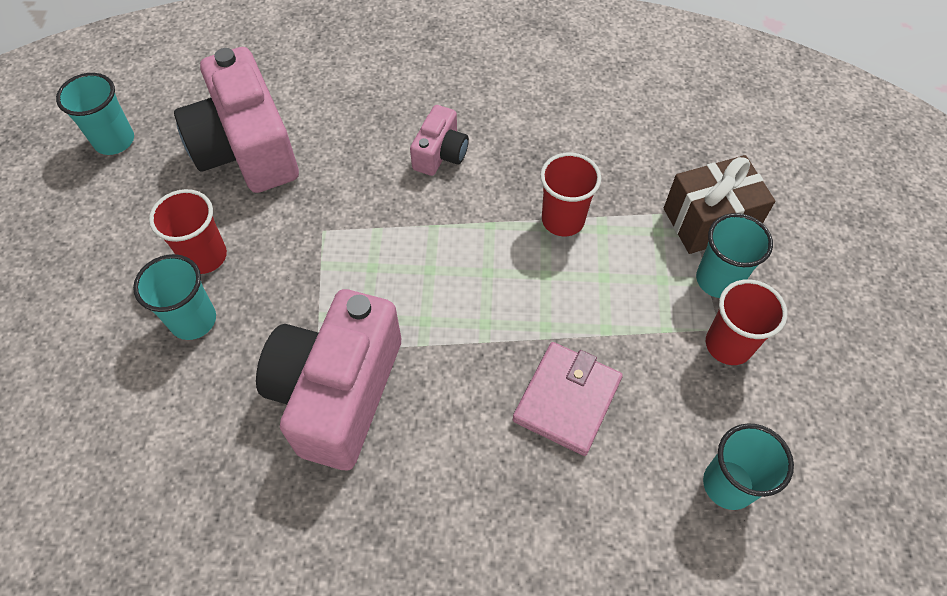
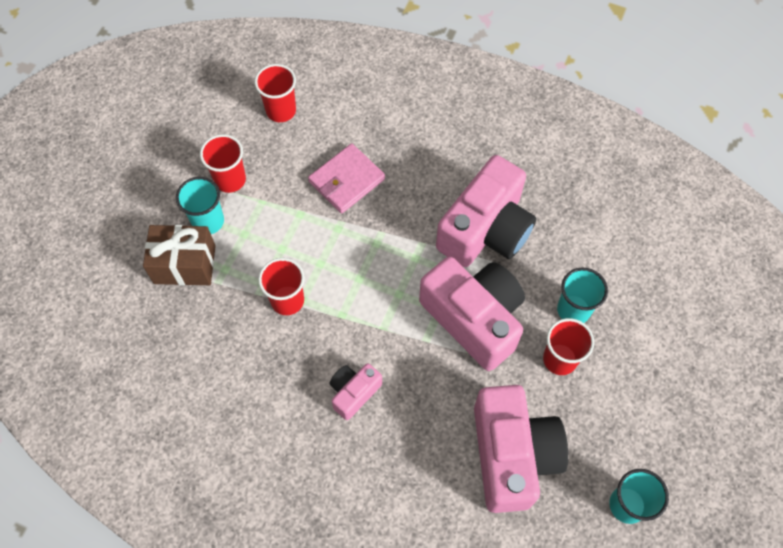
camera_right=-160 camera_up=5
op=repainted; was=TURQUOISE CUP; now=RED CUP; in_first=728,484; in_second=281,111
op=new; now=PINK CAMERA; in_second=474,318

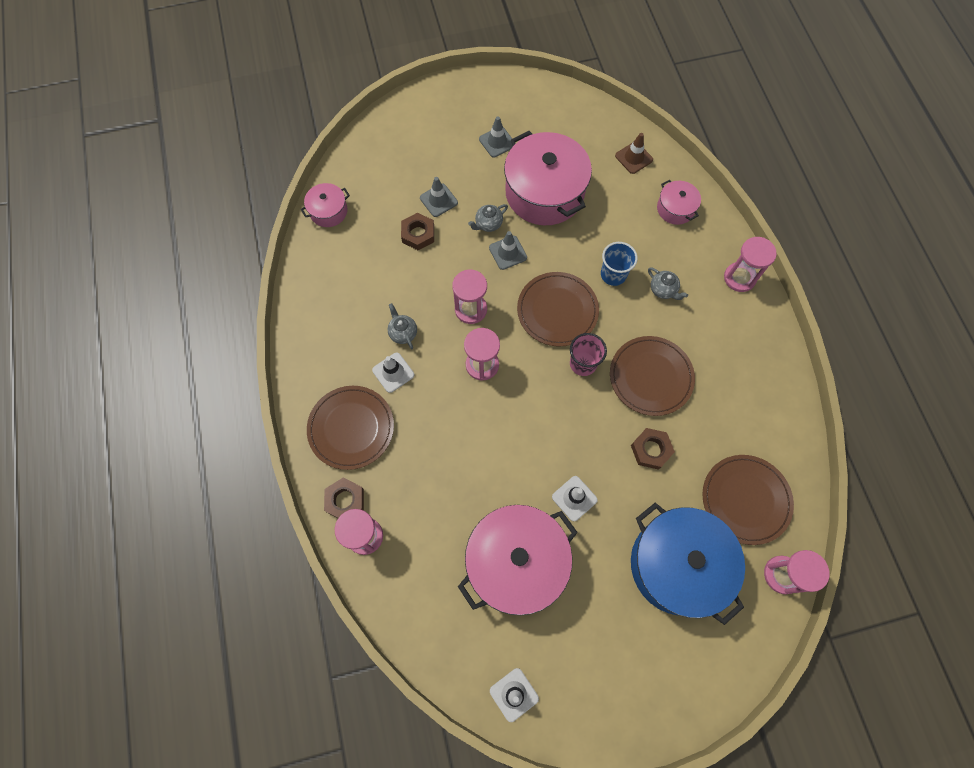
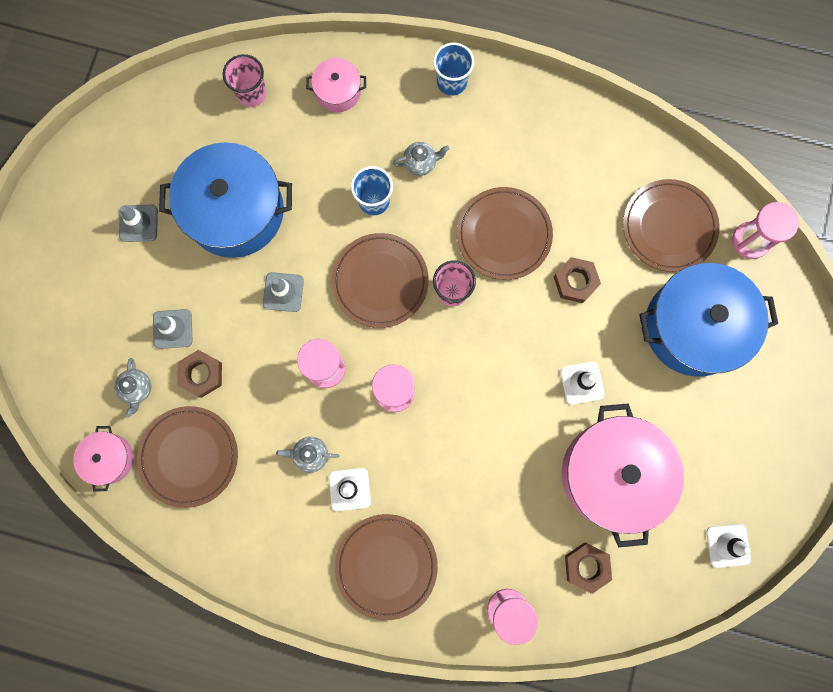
camera_right=-60 camera_up=10
op=repainted; was=PINK POT; now=BLUE POT; in_first=544,193; in_second=235,211
op=swapped; was=BROWN TRAFFIC CONE; now=PINK CUP; in_first=633,158; in_second=251,93
op=shifted; was=GREY TEAPOT; in_first=488,224; in_second=137,389
op=swapped; was=PINK HOURGLASS; now=BLUE CUP; in_first=739,278; in_second=451,82
op=shifted; was=BROWN NUT; in_first=345,500; in_second=586,567
op=new; now=BROWN PLATE; in_second=189,456

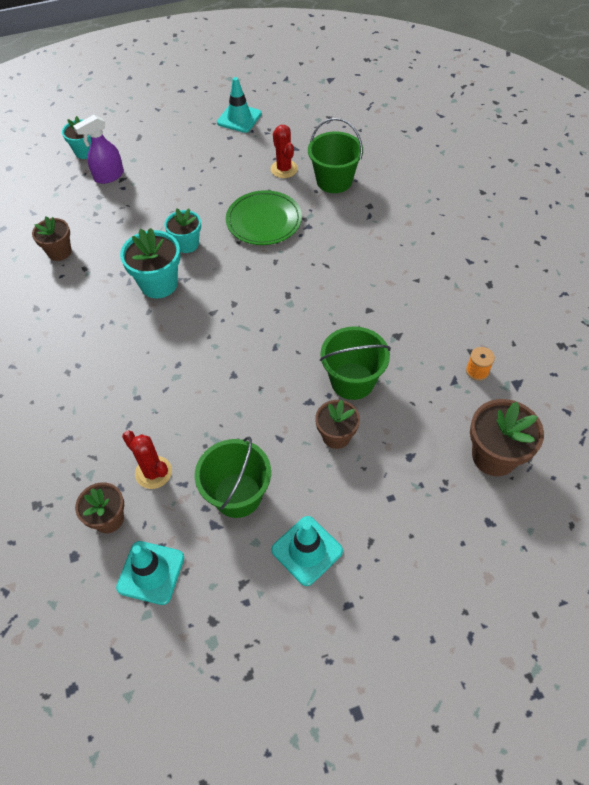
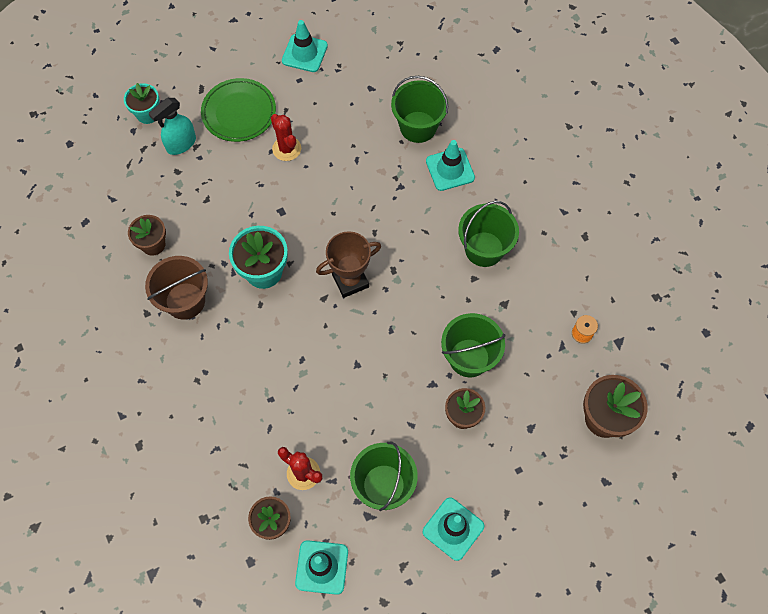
camera_right=-10 camera_up=10
op=repainted; was=PURPLE SPRAY BOTTLE; now=TURQUOISE SPRAY BOTTLE; in_first=108,176; in_second=181,144
op=shifted; was=RED CACTUS; in_first=284,169; in_second=286,149
op=shifted; was=GREEN PLATE; in_first=264,221; in_second=239,112
op=gone; was=TURQUOISE FLOWER POT; in_first=187,244
op=new; now=TURQUOISE TRAFFIC CONE; in_second=450,169
op=new; now=GREEN BUCKET; in_second=484,249
op=new; now=BROWN TROPHY; in_second=350,281
op=new; now=BROWN BUCKET; in_second=185,301

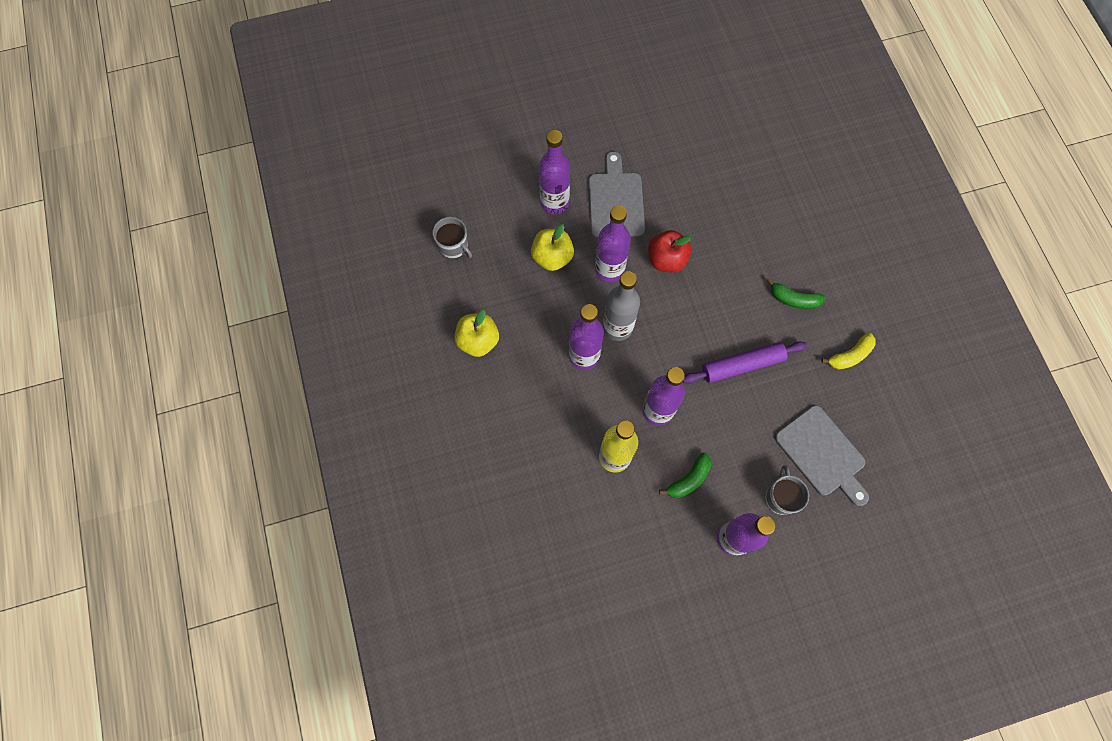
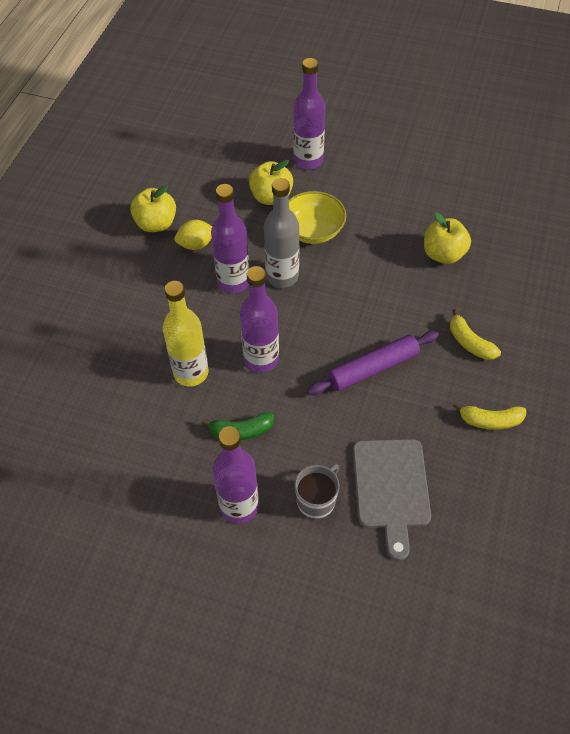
camera_right=35 camera_up=-15
op=gone; was=GREY CUTTING BOARD; in_first=616,201
op=swapped; was=PURPLE BOTTLE; now=YELLOW BOWL; in_first=609,269; in_second=313,231
op=gone; was=GREY MUG; in_first=454,246
op=gone; was=RED APPLE; in_first=666,260
op=repainted; was=GREEN BANANA; now=YELLOW BANANA; in_first=793,299; in_second=469,342
op=rotated; was=PURPLE ROLLING PIN; in_first=742,365; in_second=373,368; clockwise=-45
op=new; now=YELLOW APPLE; in_second=443,254
op=new; now=YELLOW LEMON; in_second=196,244

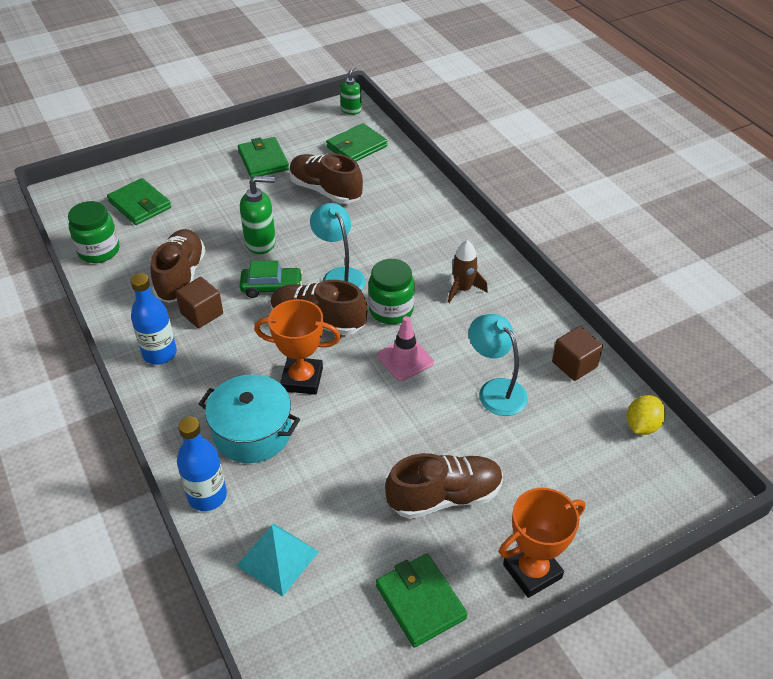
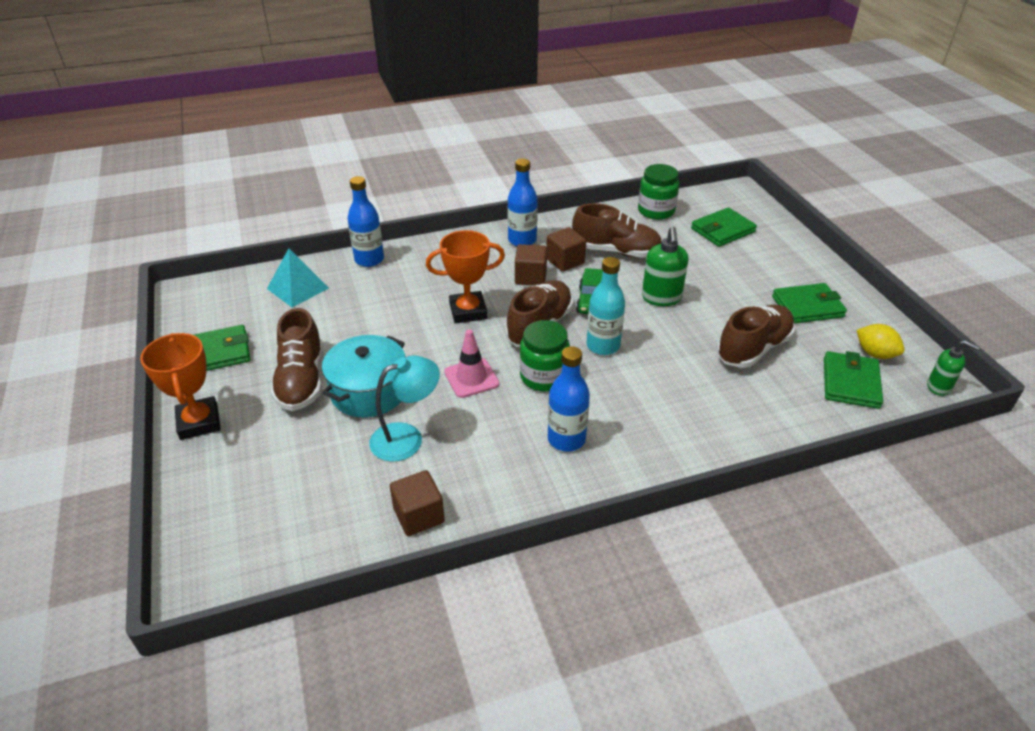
camera_right=100 camera_up=-5
op=rotated; was=GREEN WALLET; in_first=356,147; in_second=850,383; clockwise=45
op=swapped; was=TURQUOISE LAMP; now=TURQUOISE BOTTLE; in_first=339,276; in_second=603,346
op=swapped; was=BROWN ROCKET; now=BLUE BOTTLE; in_first=463,289; in_second=566,439
op=rotated; was=ORANGE TROPHY; in_first=302,379; in_second=468,311; clockwise=60
op=shifted; was=TURQUOISE POT; in_first=252,432; in_second=369,391
op=shifted; was=YELLOW LEMON; in_first=642,426; in_second=875,354
op=new; now=BROWN CUBE; in_second=530,277

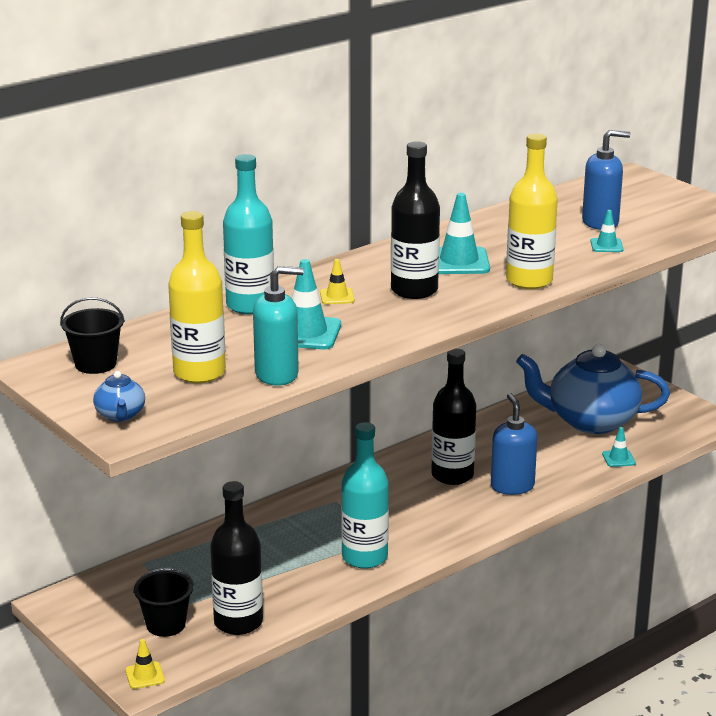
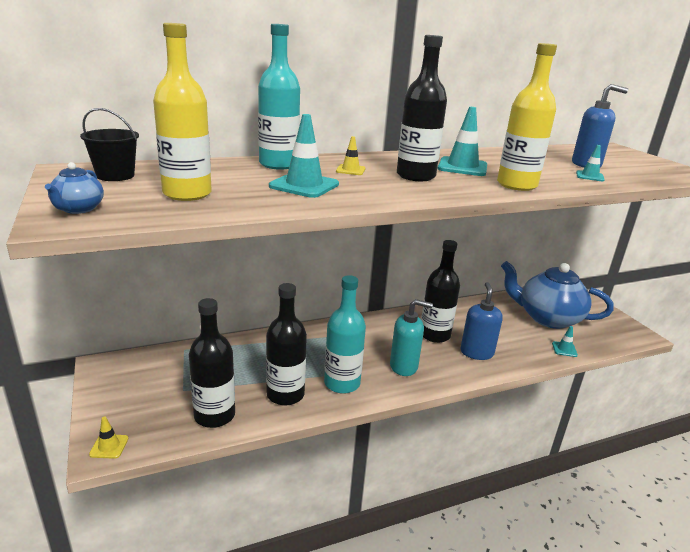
camera_right=15 camera_up=0
op=shifted; was=TURQUOISE SOAP DISPENSER; in_first=277,374; in_second=404,366
op=gone; was=BLACK BUCKET; in_first=166,624
op=new; now=BLACK BOTTLE; in_second=285,394

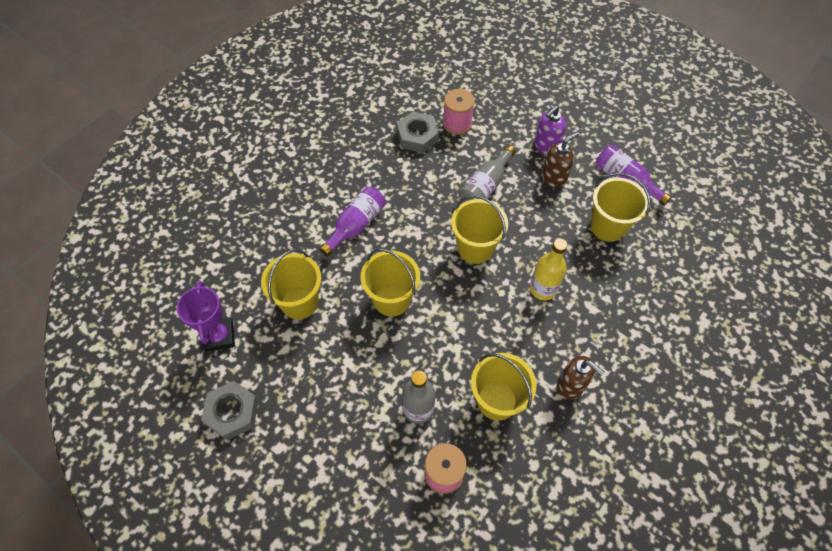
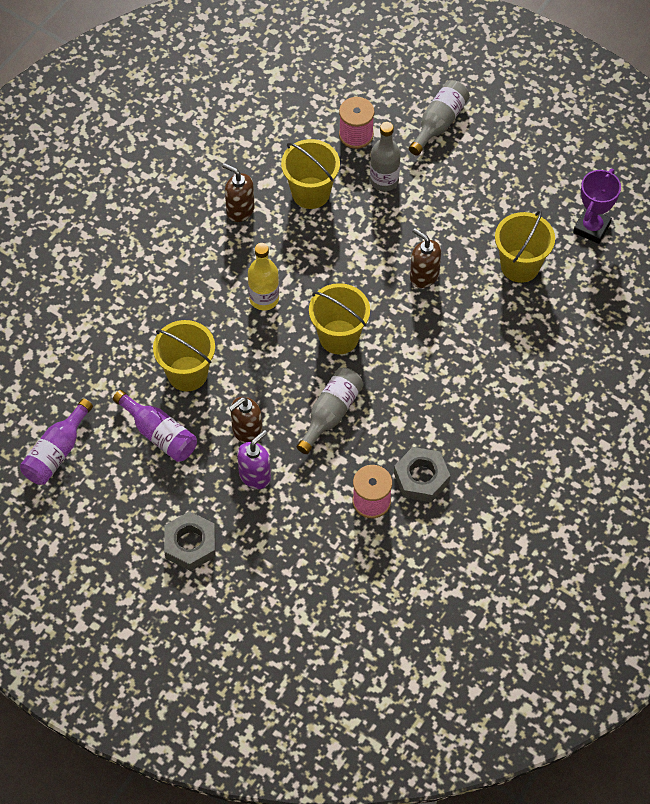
camera_right=175 camera_up=0
op=shifted; was=PURPLE BOTTLE; in_first=356,225; in_second=56,452
op=swapped; was=YELLOW BUCKET; now=BROWN SOAP DISPENSER; in_first=392,299; in_second=424,276
op=rotated; was=PURPLE TROPHY; in_first=219,336; in_second=591,228; clockwise=45
op=shifted; was=GREY NUT; in_first=232,412; in_second=190,544
op=new; now=GREY BOTTLE; in_second=439,123

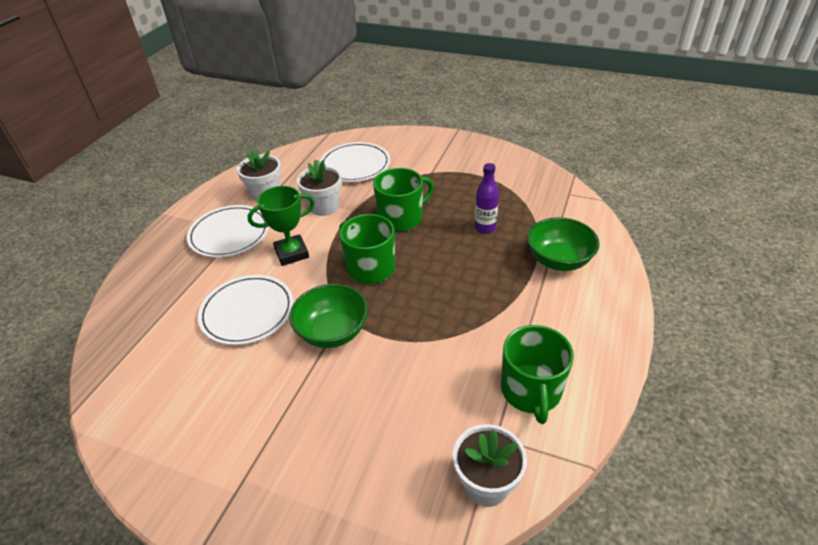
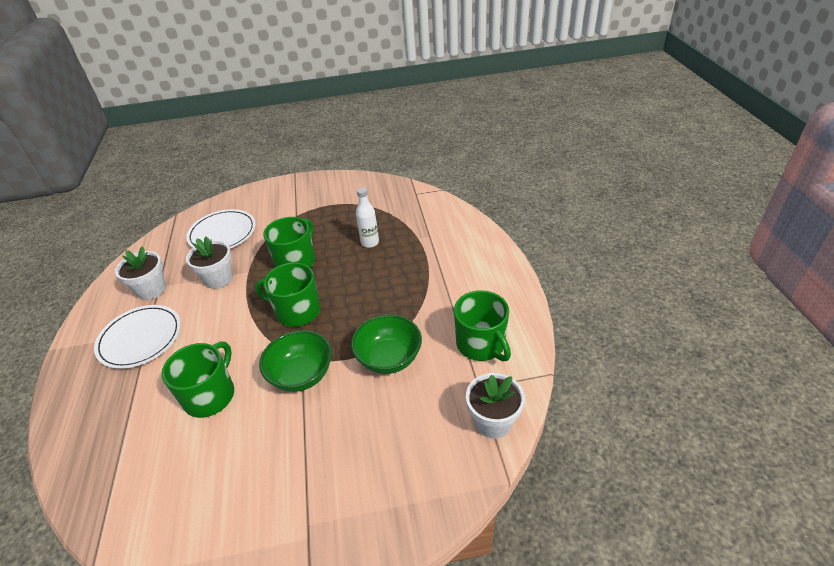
camera_right=-30 camera_up=0
op=repainted; was=PURPLE BOTTLE; now=WHITE BOTTLE; in_first=485,228; in_second=370,242
op=gone; was=GREEN TROPHY; in_first=291,253
op=shifted; was=GREEN BOWL; in_first=558,260; in_second=389,358
op=swapped; was=WHITE PLATE; now=GREEN MUG; in_first=247,312; in_second=210,395

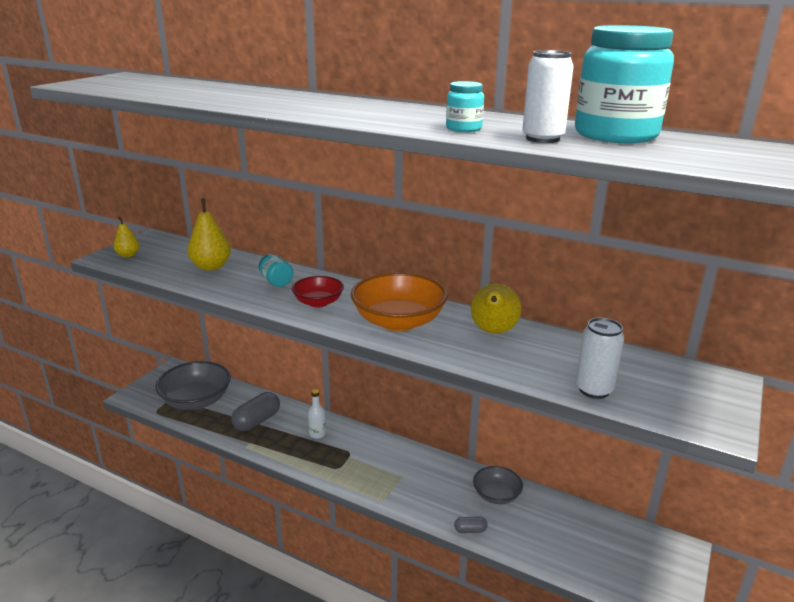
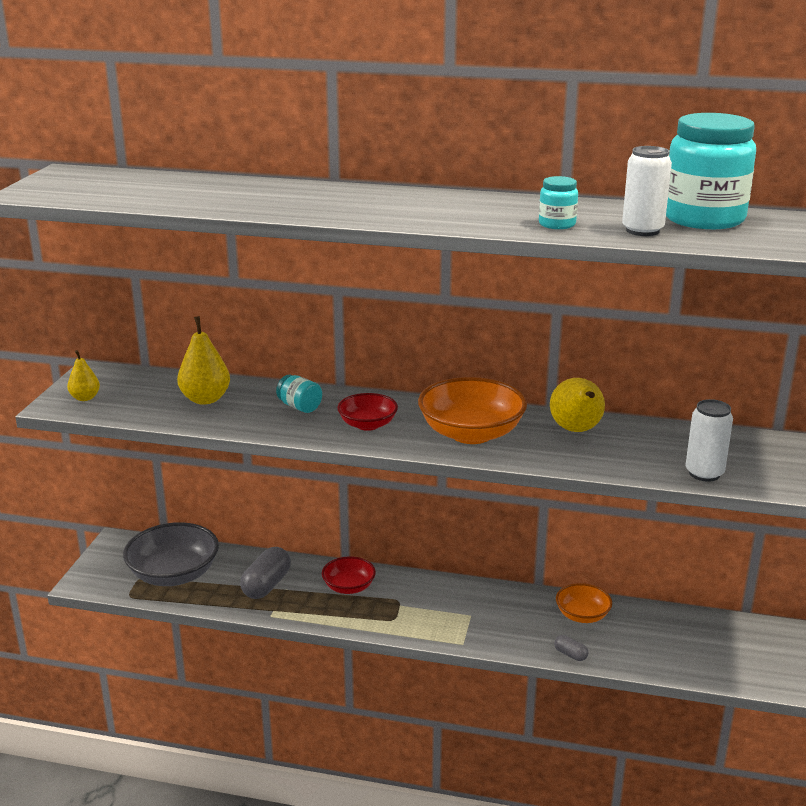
camera_right=-15 camera_up=0
op=swapped; was=WHITE BOTTLE; now=RED BOWL; in_first=317,434; in_second=349,587
op=repainted; was=GREY BOWL; now=ORANGE BOWL; in_first=496,495; in_second=582,615
op=rotated; was=GREY CAPSULE; in_first=470,530; in_second=570,654; clockwise=60

